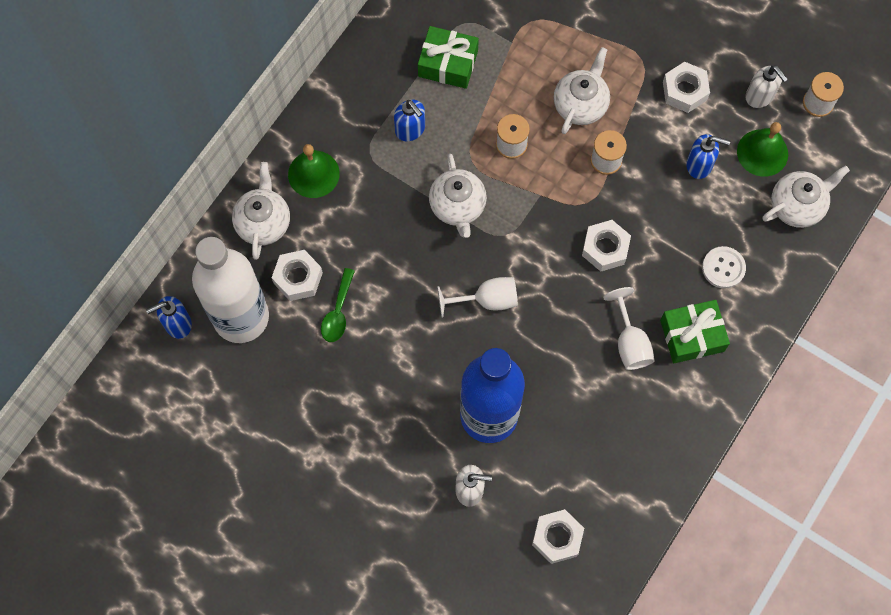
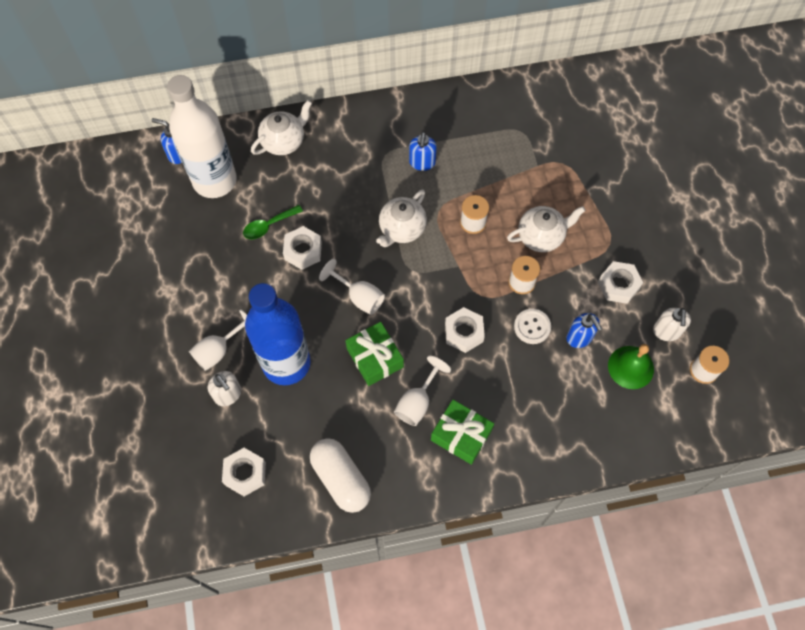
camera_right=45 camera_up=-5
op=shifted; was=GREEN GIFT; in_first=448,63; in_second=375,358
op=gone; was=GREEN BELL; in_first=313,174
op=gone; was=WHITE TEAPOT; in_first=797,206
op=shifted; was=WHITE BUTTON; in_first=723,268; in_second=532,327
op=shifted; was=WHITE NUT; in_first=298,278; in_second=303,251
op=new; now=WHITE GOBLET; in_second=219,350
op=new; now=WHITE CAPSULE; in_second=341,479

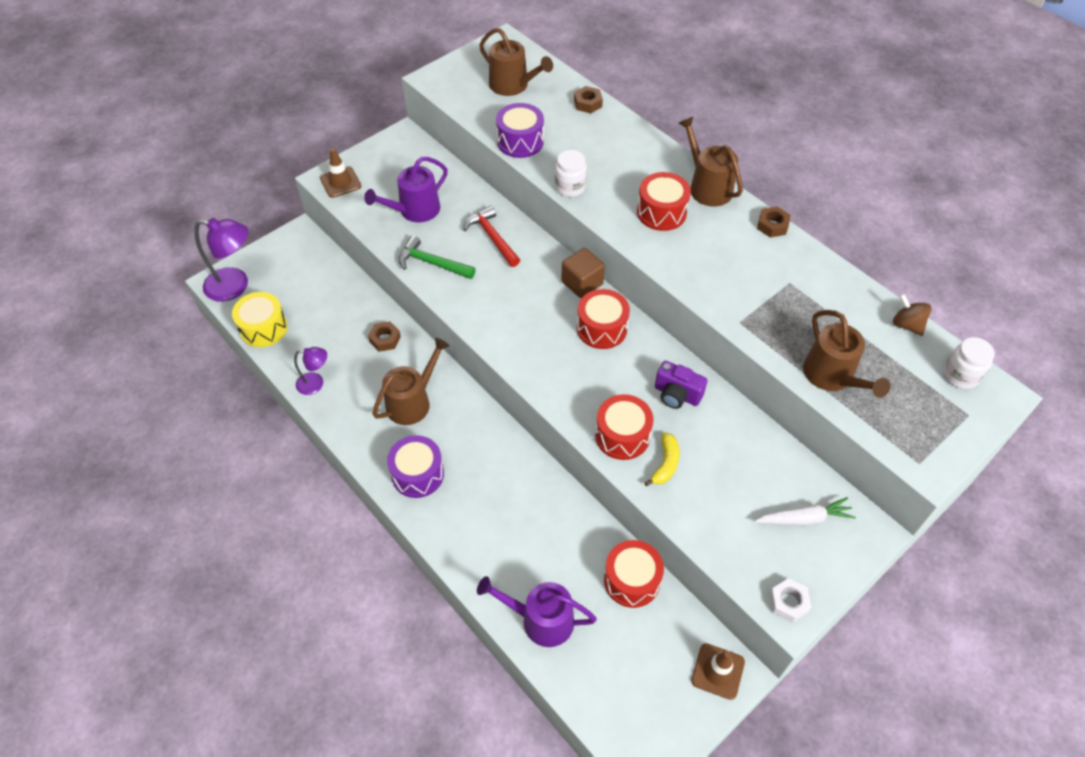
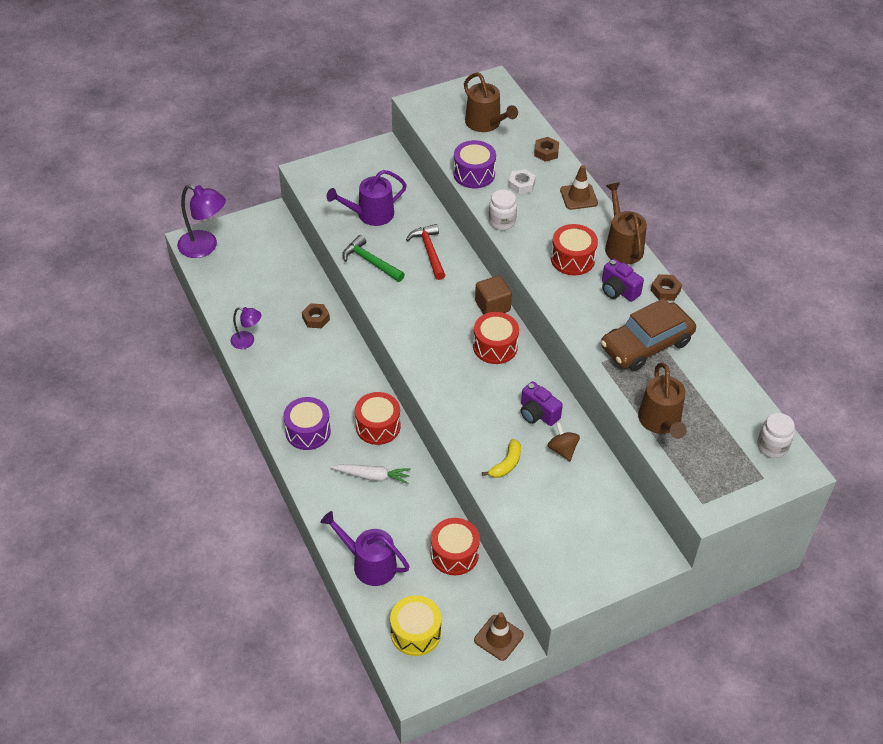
camera_right=15 camera_up=-5
op=shifted; was=BROWN TRAFFIC CONE; in_first=340,182; in_second=578,197
op=shifted; was=YELLOW DRUM; in_first=263,328; in_second=415,633
op=shifted; was=BROWN SPINNING TOP; in_first=906,325; in_second=562,449
op=gone; was=BROWN WATERING CAN; in_first=412,402
op=shifted; was=RED DRUM; in_first=622,435; in_second=378,426
op=shifted; was=WHITE CARROT; in_first=804,518; in_second=372,476
op=shifted; was=WHITE NUT; in_first=788,602; in_second=521,185
op=new; now=PURPLE CAMERA; in_second=618,290
op=new; now=BROWN CAR; in_second=646,344

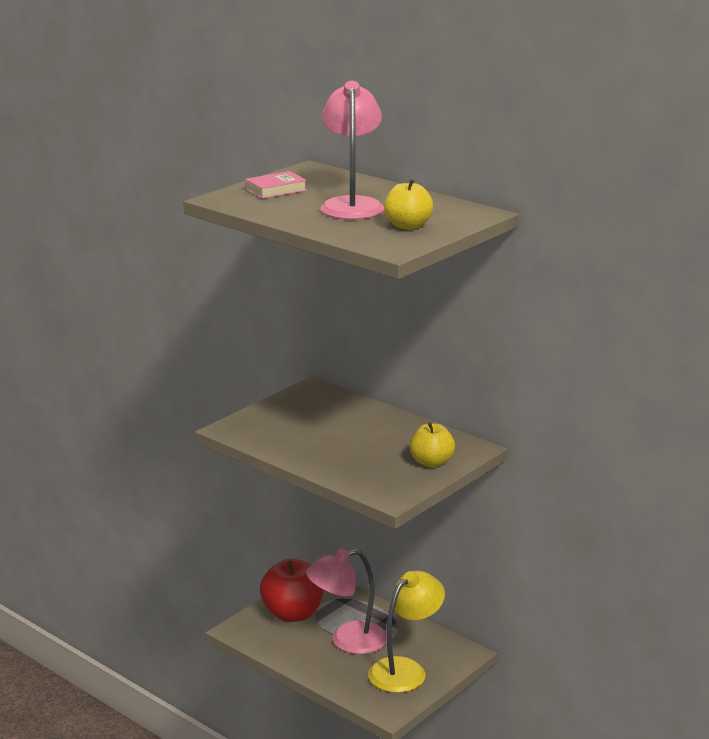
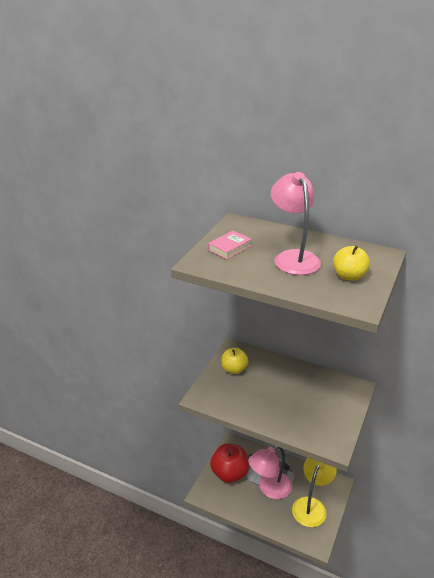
camera_right=-15 camera_up=10
op=shifted; was=YELLOW APPLE; in_first=431,462; in_second=234,369

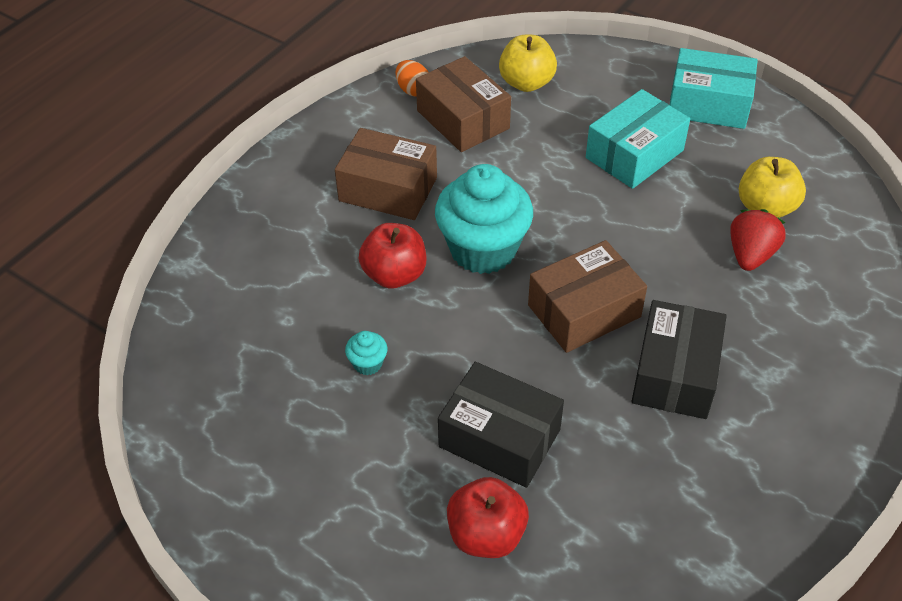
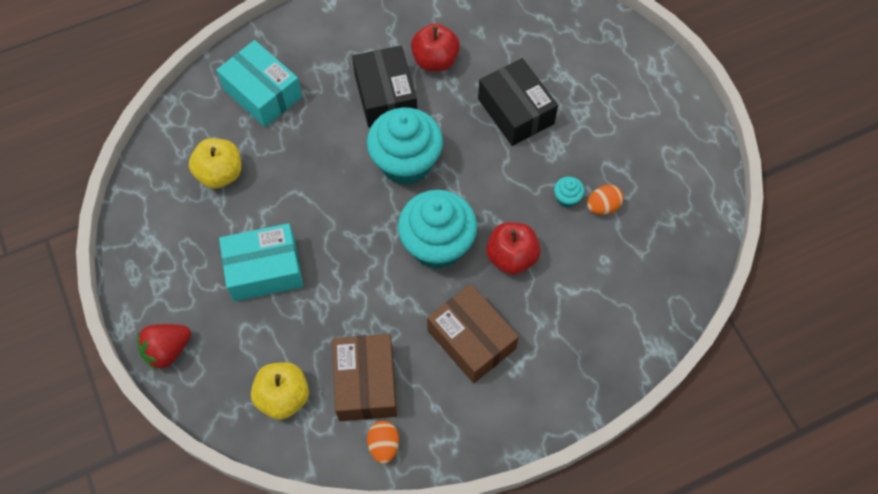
camera_right=-150 camera_up=15
op=shifted; was=TURQUOISE BOX; in_first=708,104; in_second=262,93
op=shifted; was=RED STRAWBERRY; in_first=750,255; in_second=167,350
op=swapped; was=BROWN BOX; now=TURQUOISE CUPCAKE; in_first=584,311; in_second=406,163
op=rotated; was=BLACK BOX; in_first=675,373; in_second=386,96; clockwise=-60
op=shifted; was=RED APPLE; in_first=486,534; in_second=435,60
op=new; now=ORANGE EGG; in_second=603,206

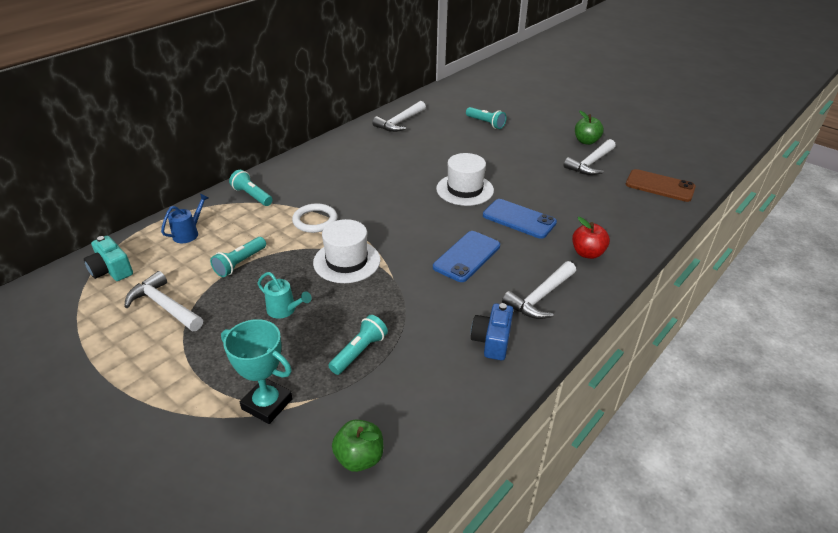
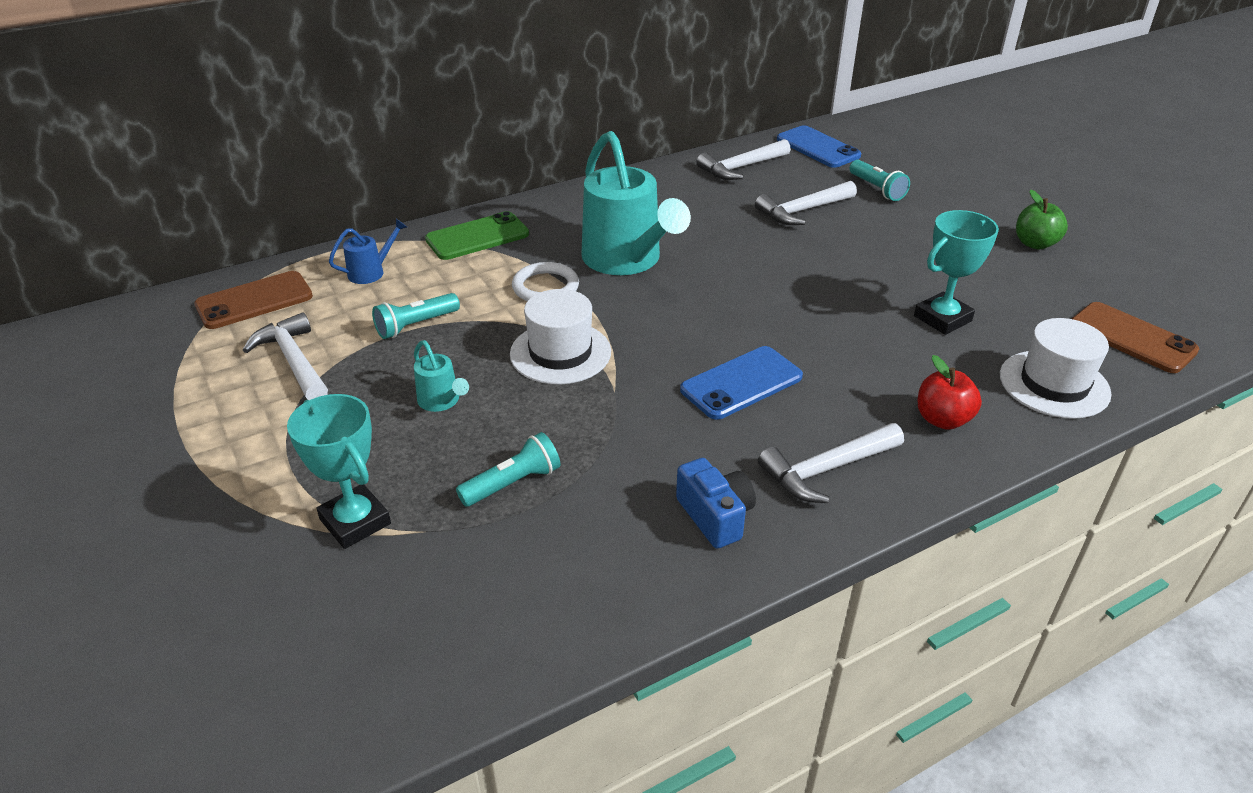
camera_right=20 camera_up=0
op=shifted; was=WHITE HAMMER; in_first=590,163; in_second=803,211
op=shifted; was=WHITE HAT; in_first=465,189; in_second=1054,384
op=swapped; was=TURQUOISE FLASHLIGHT; now=GREEN PHONE; in_first=252,196; in_second=477,237
op=shifted; was=BLUE PHONE; in_first=519,219; in_second=818,147
op=swapped; was=TURQUOISE CAMERA; now=BROWN PHONE; in_first=111,270; in_second=254,301
op=rotated; was=BLUE CAMERA; in_first=492,341; in_second=715,516; clockwise=120
op=gone; was=GREEN APPLE; in_first=359,458
op=new; now=TURQUOISE WATERING CAN; in_second=626,261
op=new; now=TURQUOISE TROPHY; in_second=942,318

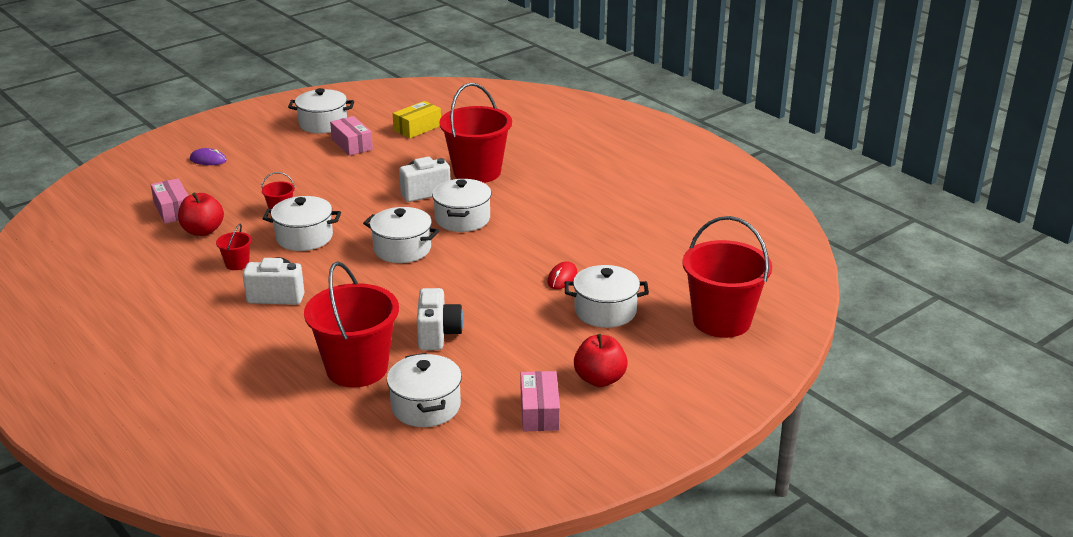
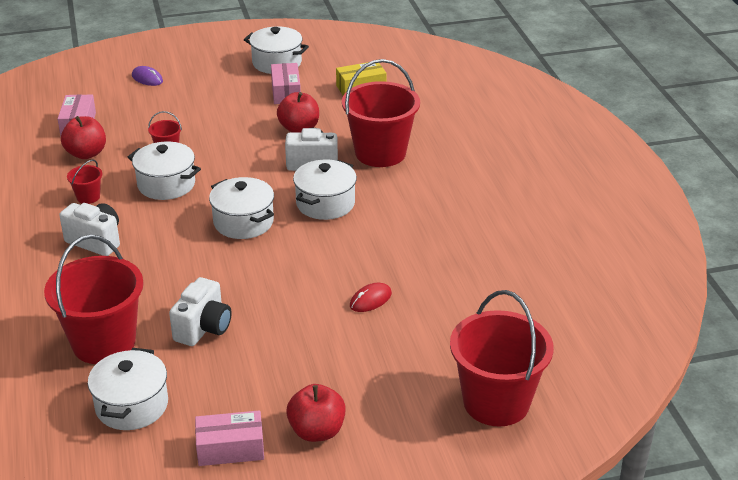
camera_right=25 camera_up=5
op=gone; was=WHITE POT; in_first=605,311
op=rotated; was=PINK BOX; in_first=539,412; in_second=230,448; clockwise=60
op=new; now=RED APPLE; in_second=299,129

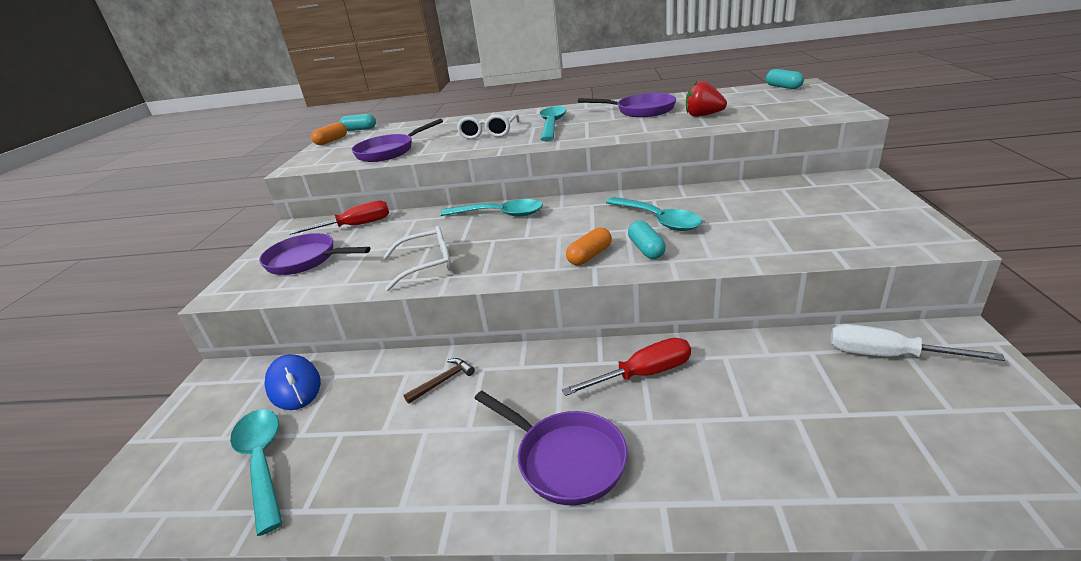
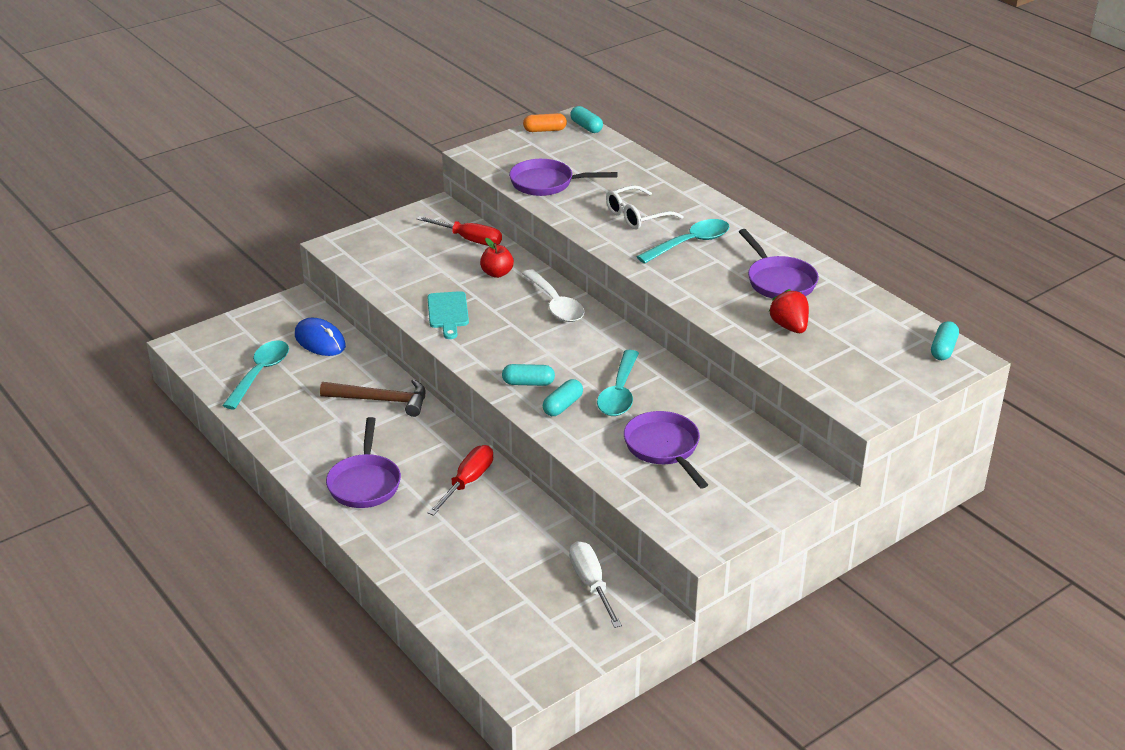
camera_right=45 camera_up=5
op=repainted; was=TURQUOISE SPOON; now=WHITE SPOON; in_first=499,214; in_second=555,304
op=swapped; was=WHITE GLASSES; now=TURQUOISE CUTTING BOARD; in_first=427,265; in_second=448,313
op=repainted; was=ORANGE CAPSULE; now=TURQUOISE CAPSULE; in_first=589,256; in_second=528,383
op=shifted; was=PURPLE PAN; in_first=306,260; in_second=664,448
op=rotated; was=RED SCREWDRIVER; in_first=643,374; in_second=467,482; clockwise=-90
op=rotated; was=BLUE MOUSE; in_first=294,385; in_second=320,341; clockwise=-60
op=scaled; was=BROWN HAMMER; in_first=443,381; in_second=381,400; ratio=1.89
op=new; now=RED APPLE; in_second=497,273

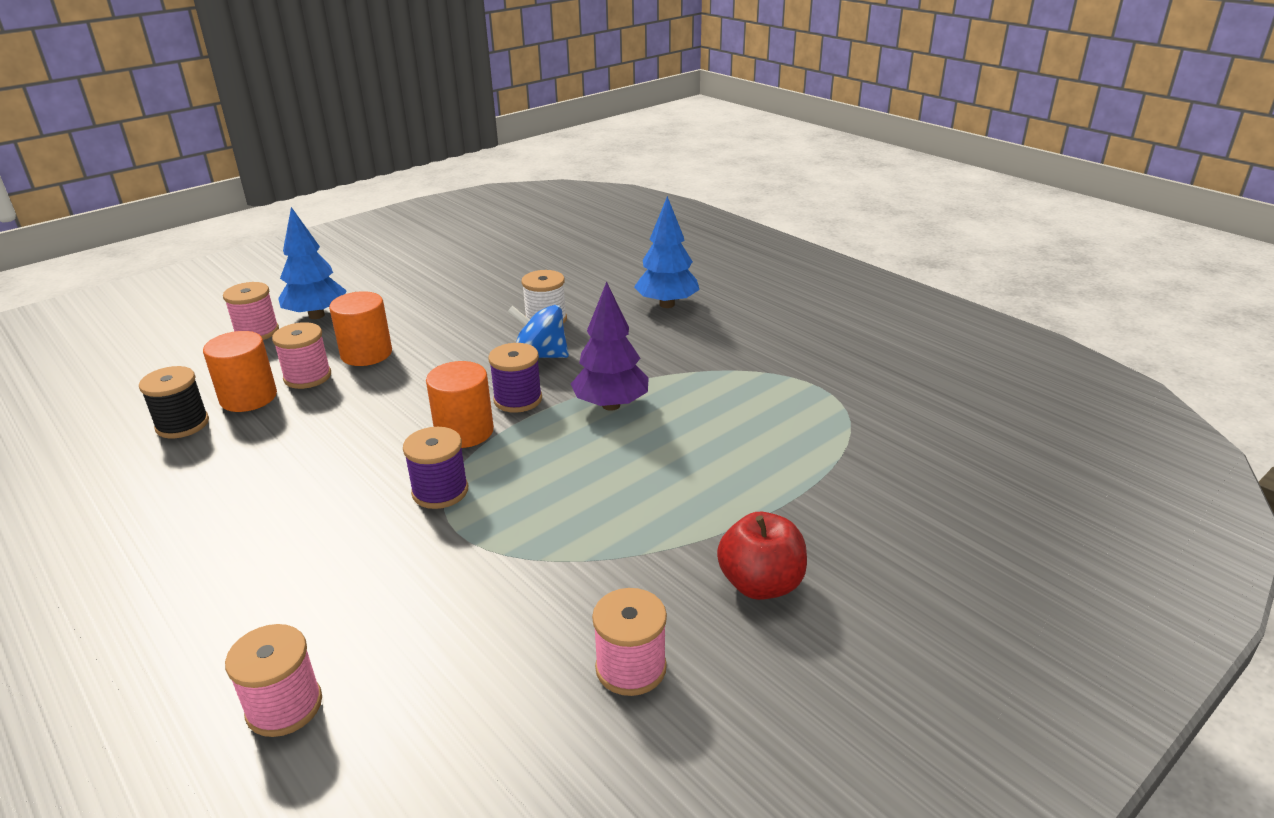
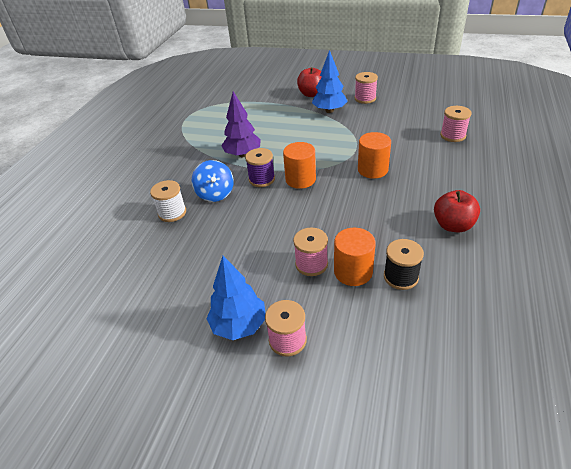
camera_right=-120 camera_up=10
op=shifted; was=BLUE TREE; in_first=666,304; in_second=329,111
op=shifted; was=ORANGE CYLINDER; in_first=366,354; in_second=372,169
op=gone; was=PURPLE SPOOL; in_first=440,491
op=new; now=RED APPLE; in_second=453,225

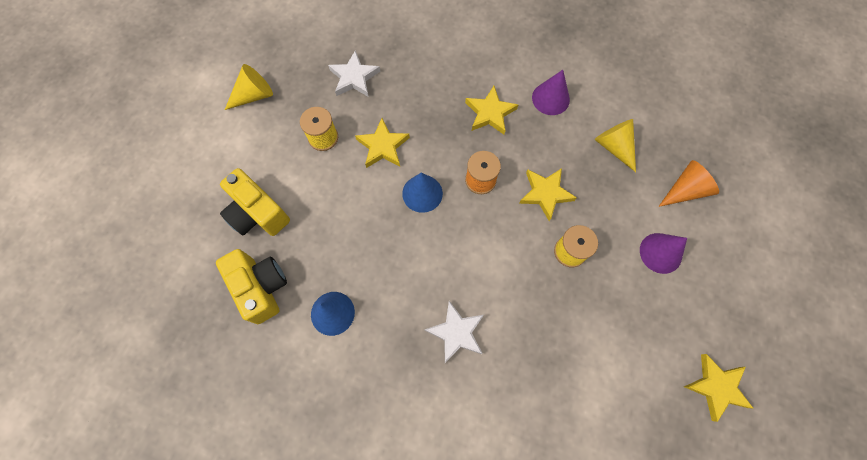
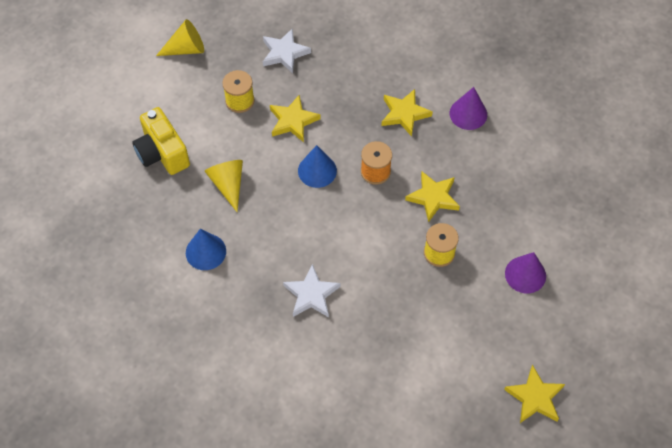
camera_right=15 camera_up=-10
op=shifted; was=YELLOW CONE; in_first=614,147; in_second=228,184
op=gone; was=ORANGE CONE; in_first=685,190
op=gone; was=YELLOW CAMERA; in_first=261,287

